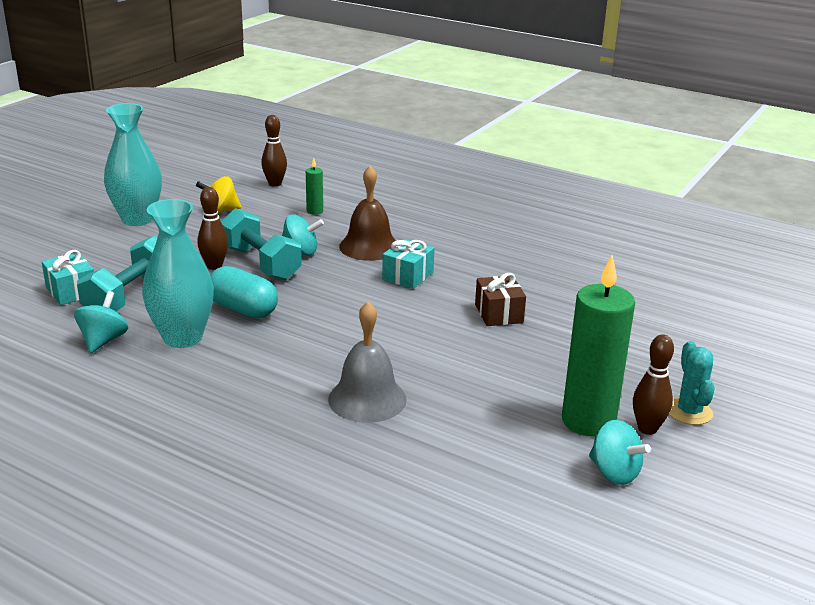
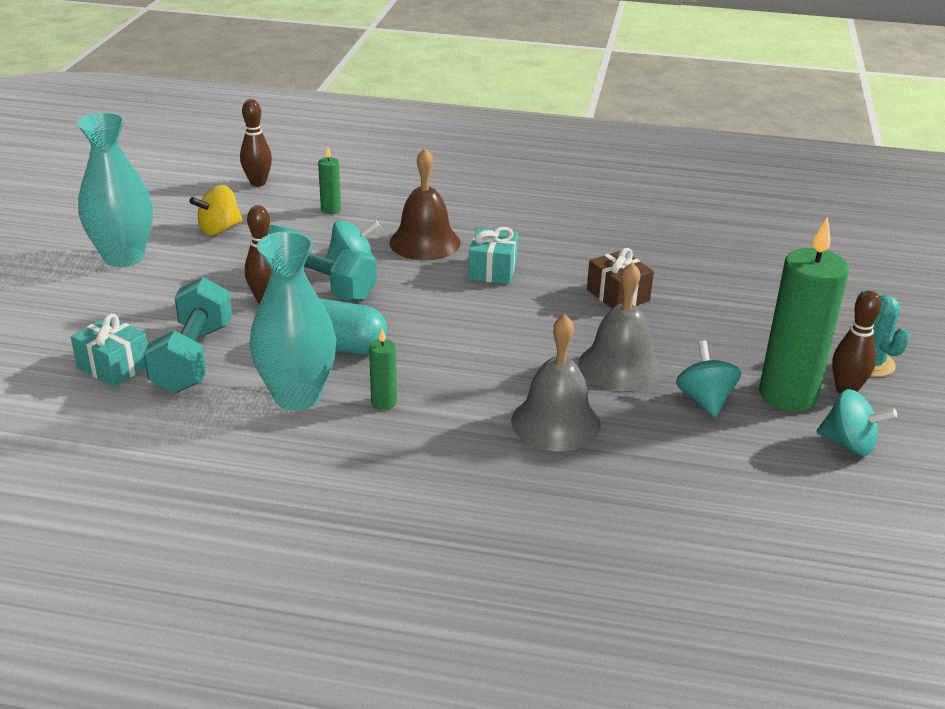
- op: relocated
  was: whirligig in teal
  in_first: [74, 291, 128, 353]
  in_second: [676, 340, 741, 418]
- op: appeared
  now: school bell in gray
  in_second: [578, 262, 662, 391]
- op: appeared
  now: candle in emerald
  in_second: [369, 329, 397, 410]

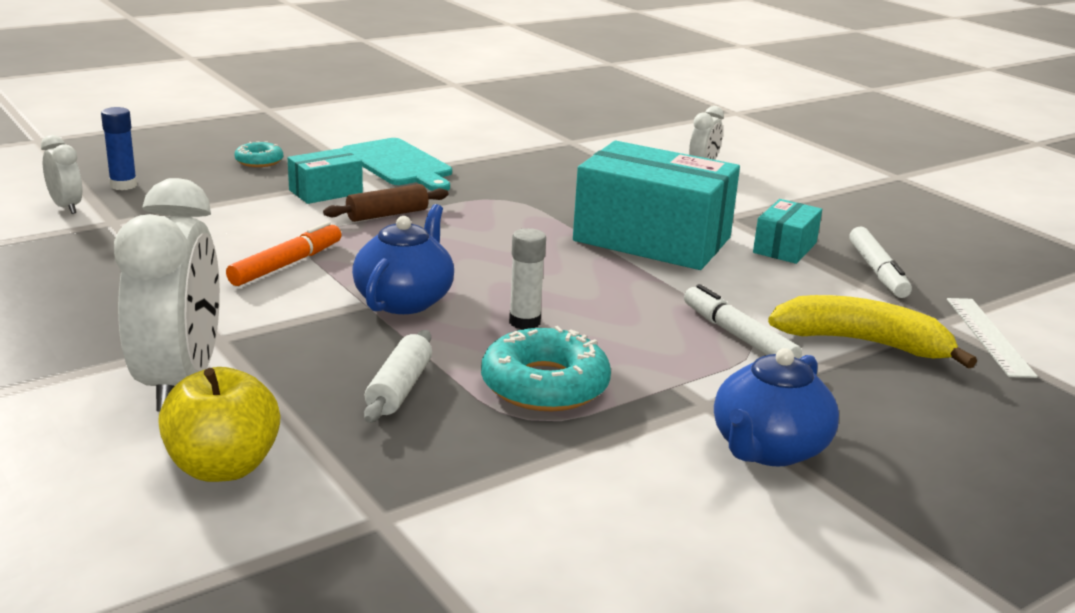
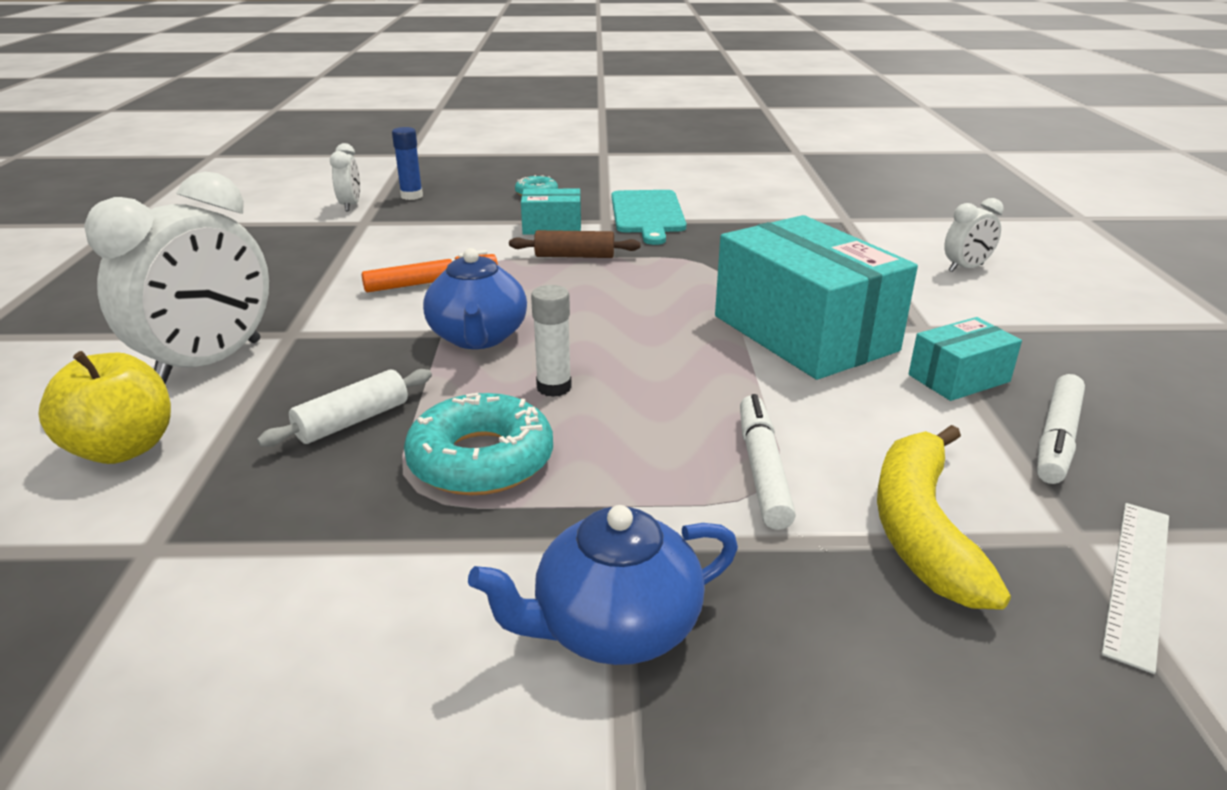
- op: spun
  was: china teapot in blue
  in_first: [352, 204, 454, 314]
  in_second: [423, 248, 527, 349]
  clockwise: 120
- op: spun
  was: banana fruit in bright yellow
  in_first: [768, 295, 977, 369]
  in_second: [877, 425, 1011, 610]
  clockwise: -135

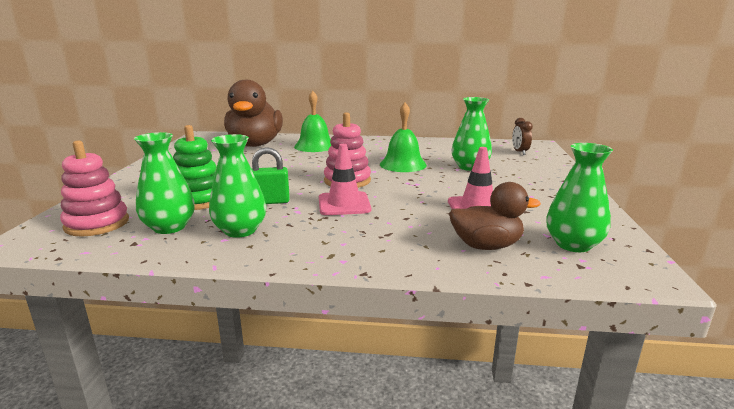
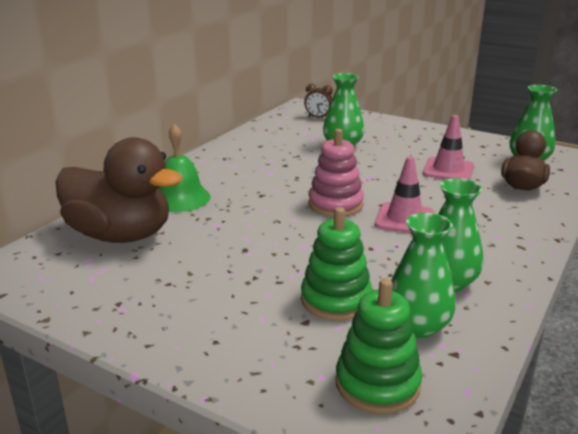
- op: missing
  was: school bell in emerald
  in_first: [380, 103, 427, 172]
- op: colour
  was: stacking rings in pink
  now: stacking rings in emerald
  in_first: [60, 141, 129, 237]
  in_second: [335, 279, 422, 414]
- op: missing
  was: lock in emerald
  in_first: [252, 147, 290, 204]

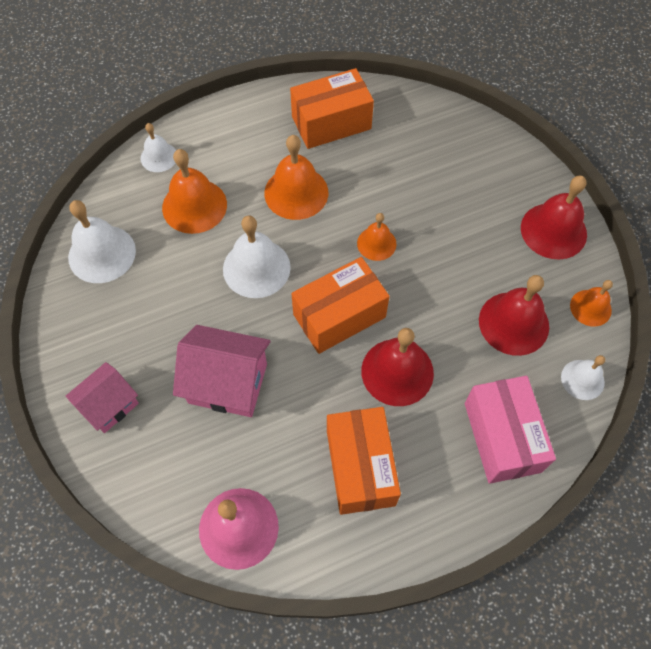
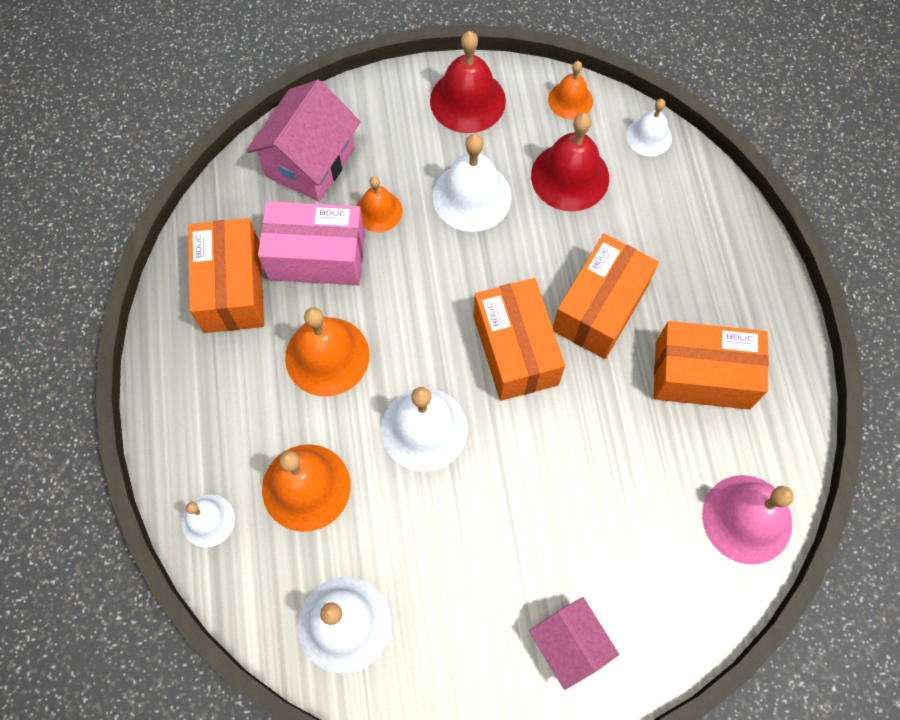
- op: relocated
  was: school bell in orange
  in_first: [357, 213, 397, 261]
  in_second: [357, 176, 402, 232]
- op: relocated
  was: toy house in pink
  in_first: [173, 325, 271, 417]
  in_second: [246, 80, 360, 202]
- op: exchanged
  was: school bell in scarlet
  now: parcel in orange
  in_first: [361, 328, 434, 406]
  in_second: [553, 234, 659, 359]
- op: relocated
  was: parcel in pink
  in_first: [465, 376, 556, 484]
  in_second: [258, 201, 365, 285]
- op: appeared
  now: school bell in pure white
  in_second: [433, 134, 512, 232]

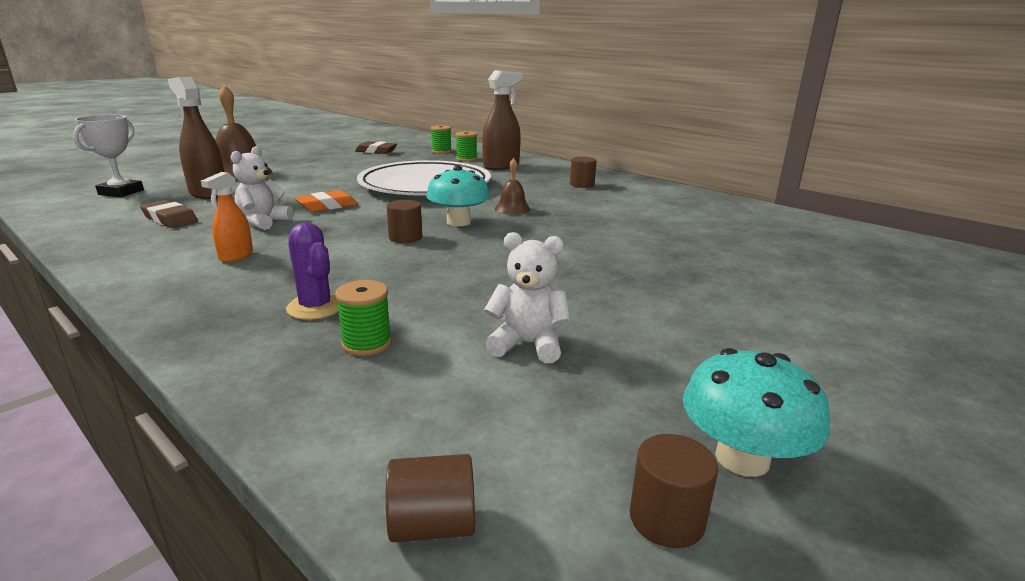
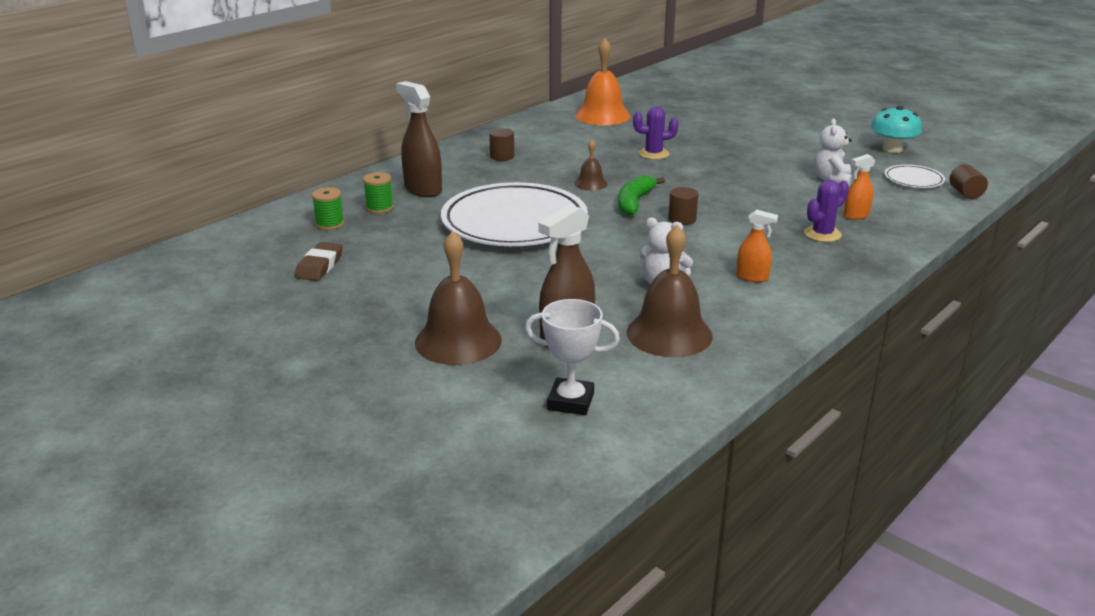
- op: exchanged
  was: mushroom in teal
  now: banana fruit in emerald
  in_first: [426, 166, 490, 226]
  in_second: [618, 175, 665, 216]
- op: missing
  was: eraser in orange
  in_first: [295, 190, 358, 212]
- op: exchanged
  was: eraser in brown
  now: school bell in brown
  in_first: [140, 200, 198, 228]
  in_second: [627, 225, 713, 357]
- op: exchanged
  was: spool in emerald
  now: spray cleaner in orange
  in_first: [335, 280, 392, 356]
  in_second: [844, 154, 876, 220]
- op: missing
  was: cylinder in brown
  in_first: [630, 434, 718, 548]
- op: appeared
  now: school bell in orange
  in_second: [575, 38, 630, 125]
- op: appeared
  now: cactus in purple
  in_second: [633, 106, 679, 160]
- op: appeared
  now: flat dish in pure white
  in_second: [884, 164, 945, 188]

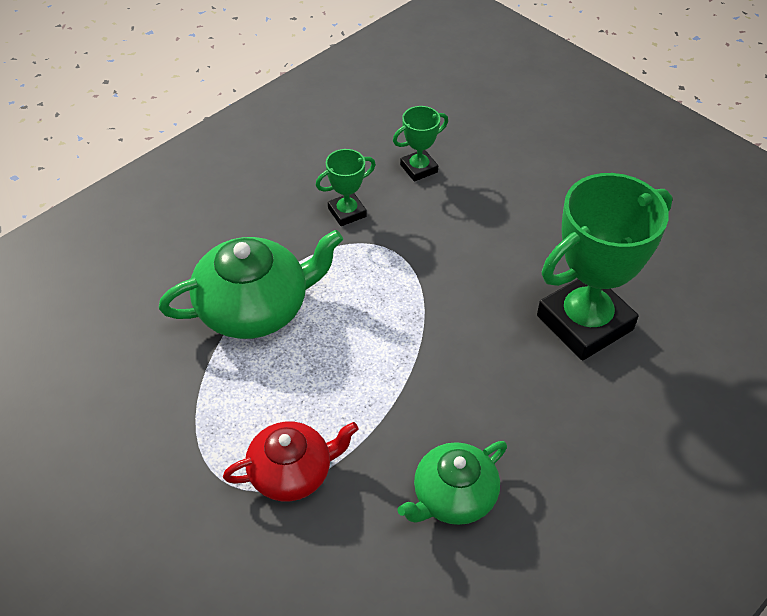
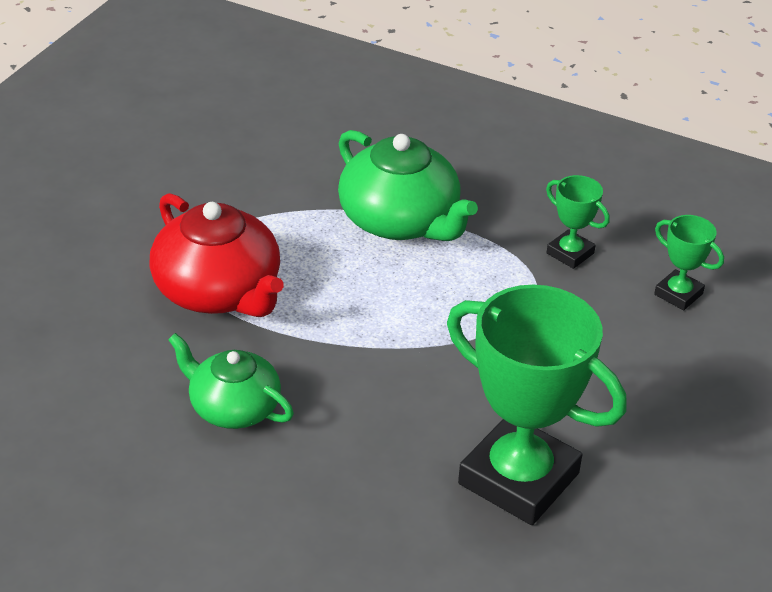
- op: size
  was: china teapot in scarlet
  in_first: [223, 422, 359, 501]
  in_second: [149, 193, 284, 317]
  ratio: 1.54

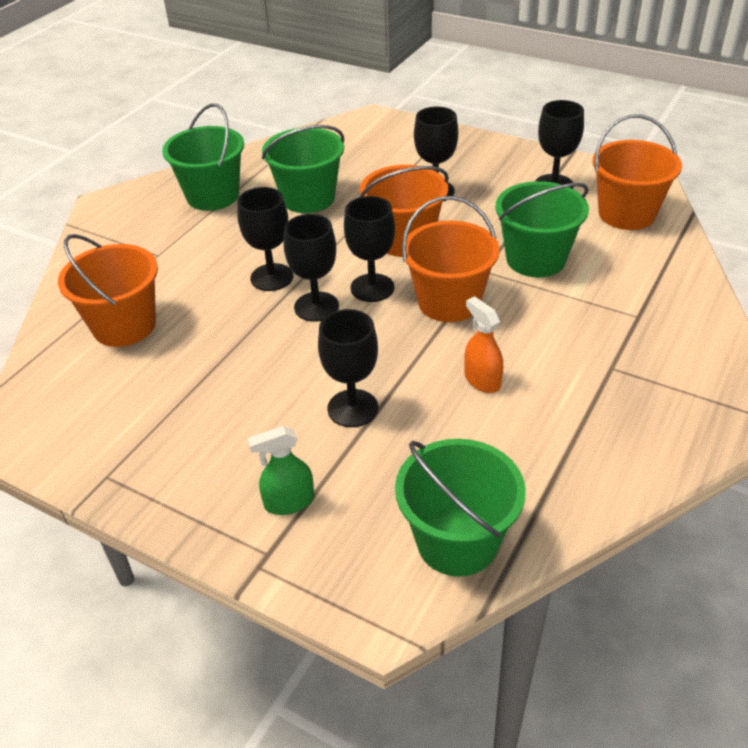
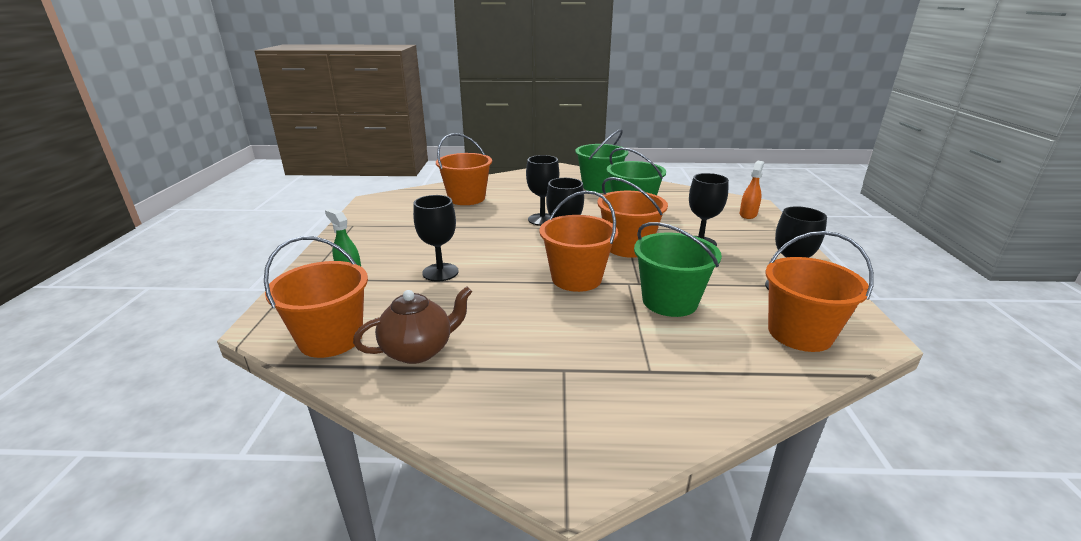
- op: missing
  was: wine glass in ebony
  in_first: [284, 214, 339, 322]
- op: relocated
  was: spray cleaner in orange
  in_first: [464, 296, 503, 393]
  in_second: [740, 161, 764, 219]
- op: colour
  was: pail in emerald
  now: pail in orange
  in_first: [395, 439, 526, 577]
  in_second: [264, 236, 368, 358]
- op: appeared
  now: china teapot in brown
  in_second: [353, 286, 473, 364]

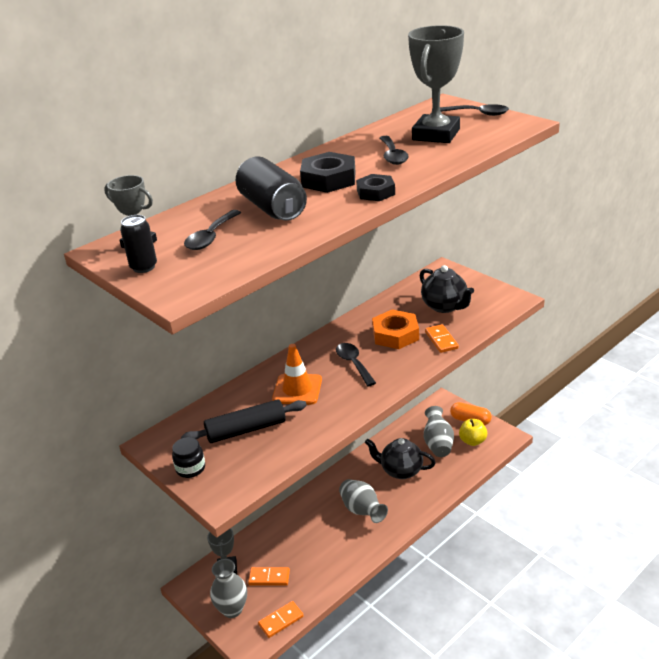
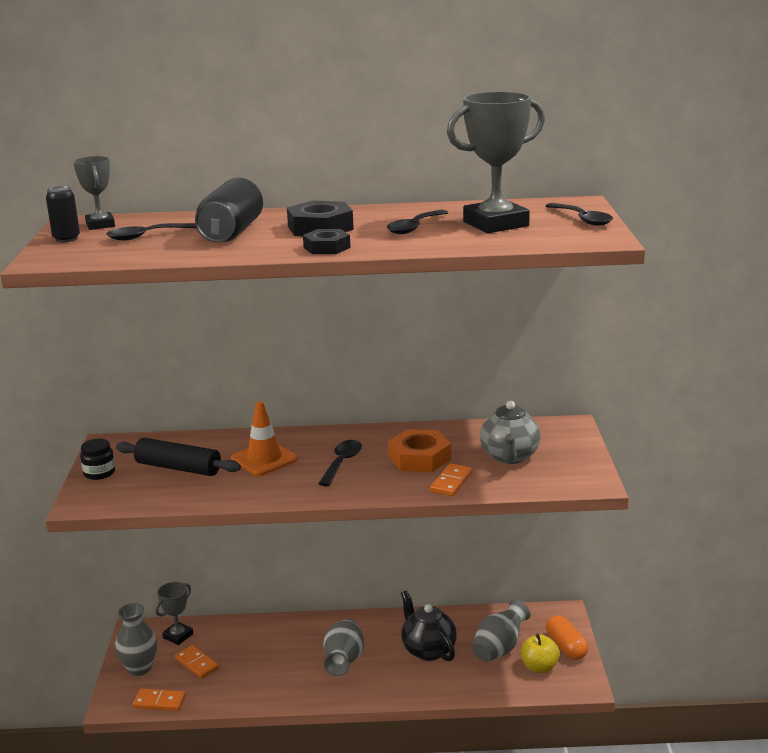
- op: colour
  was: china teapot in ebony
  now: china teapot in gray
  in_first: [420, 265, 474, 313]
  in_second: [480, 401, 541, 464]

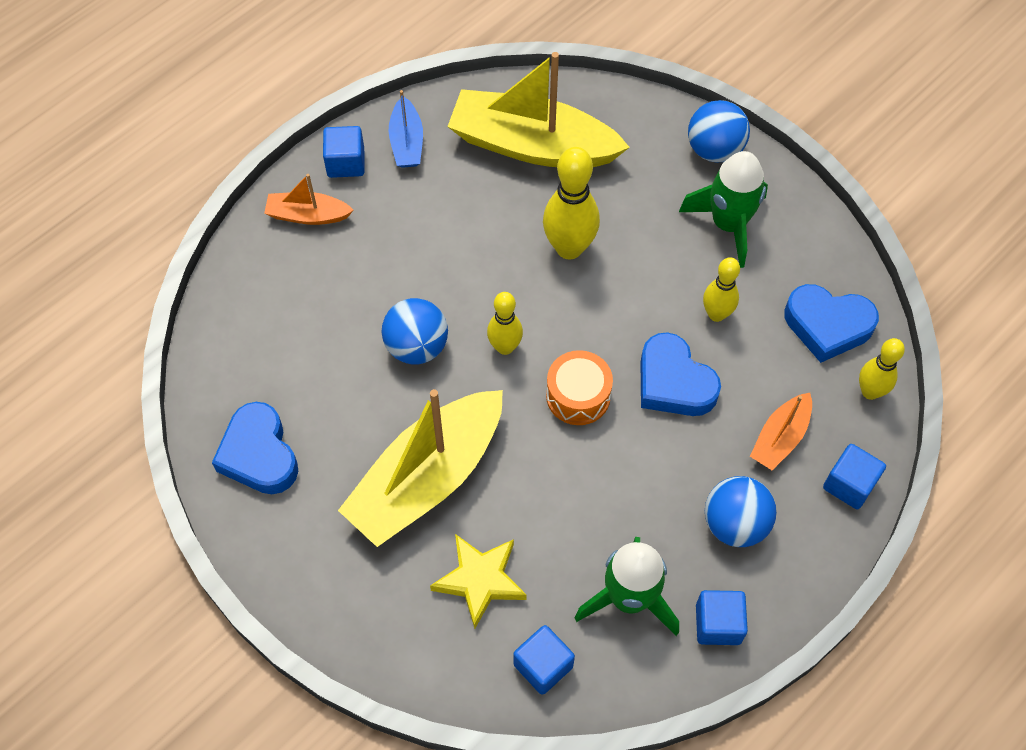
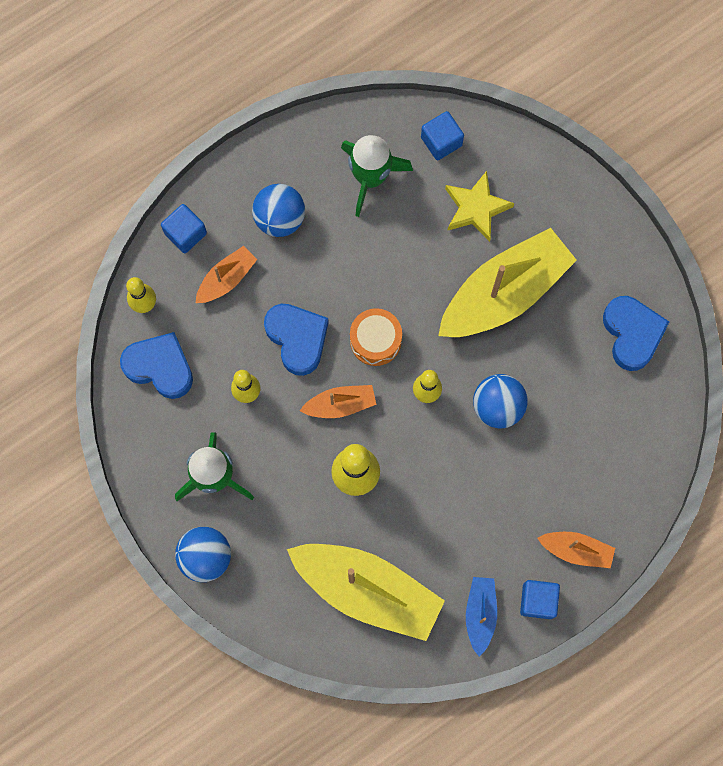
- op: missing
  was: block in blue
  in_first: [696, 590, 748, 645]
- op: appeared
  now: boat in orange
  in_second: [300, 385, 377, 418]

